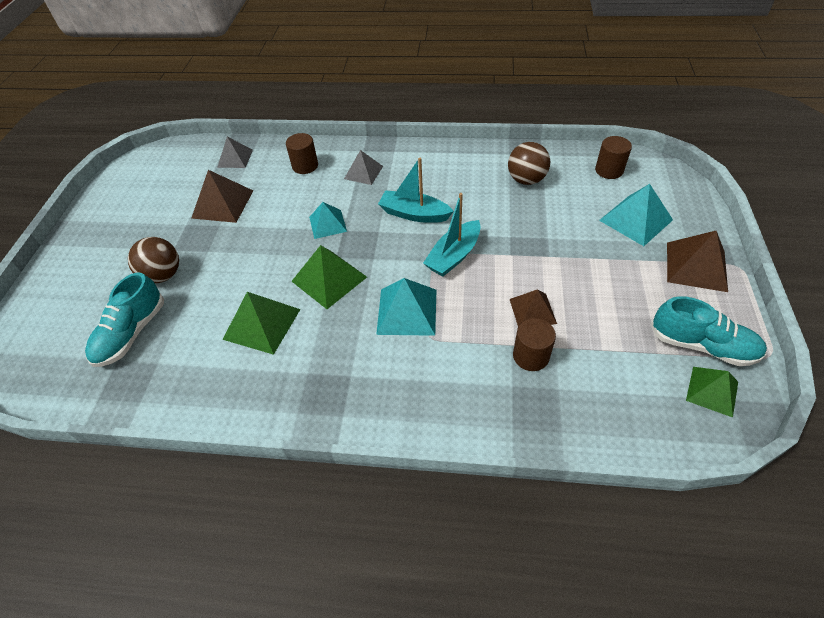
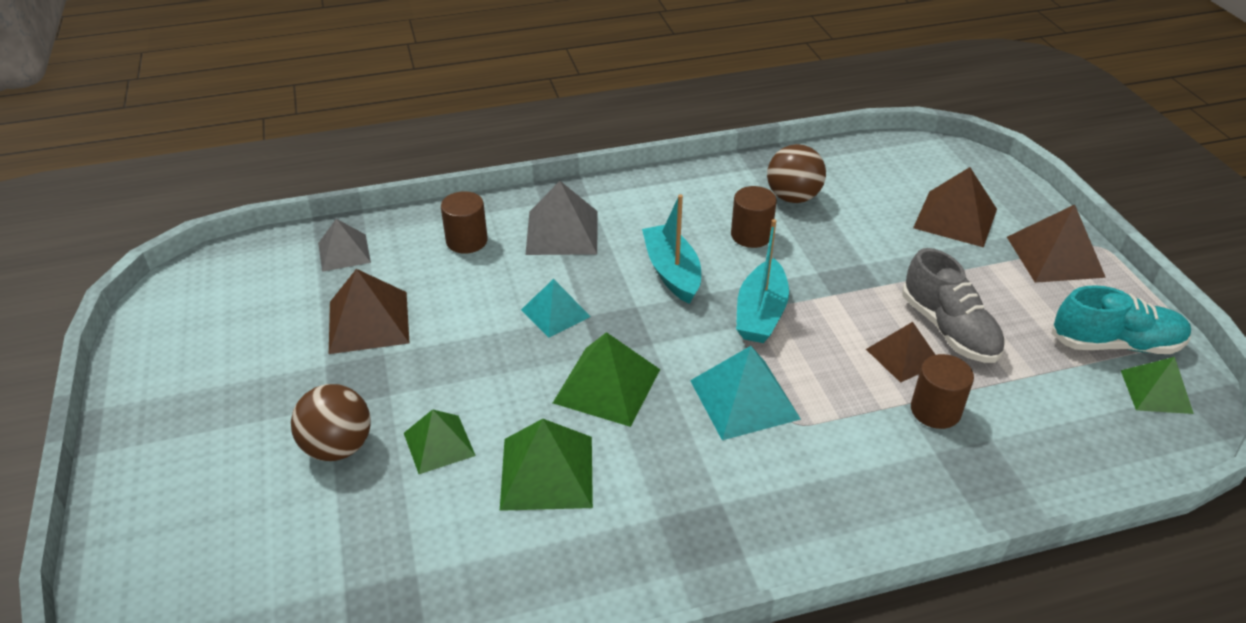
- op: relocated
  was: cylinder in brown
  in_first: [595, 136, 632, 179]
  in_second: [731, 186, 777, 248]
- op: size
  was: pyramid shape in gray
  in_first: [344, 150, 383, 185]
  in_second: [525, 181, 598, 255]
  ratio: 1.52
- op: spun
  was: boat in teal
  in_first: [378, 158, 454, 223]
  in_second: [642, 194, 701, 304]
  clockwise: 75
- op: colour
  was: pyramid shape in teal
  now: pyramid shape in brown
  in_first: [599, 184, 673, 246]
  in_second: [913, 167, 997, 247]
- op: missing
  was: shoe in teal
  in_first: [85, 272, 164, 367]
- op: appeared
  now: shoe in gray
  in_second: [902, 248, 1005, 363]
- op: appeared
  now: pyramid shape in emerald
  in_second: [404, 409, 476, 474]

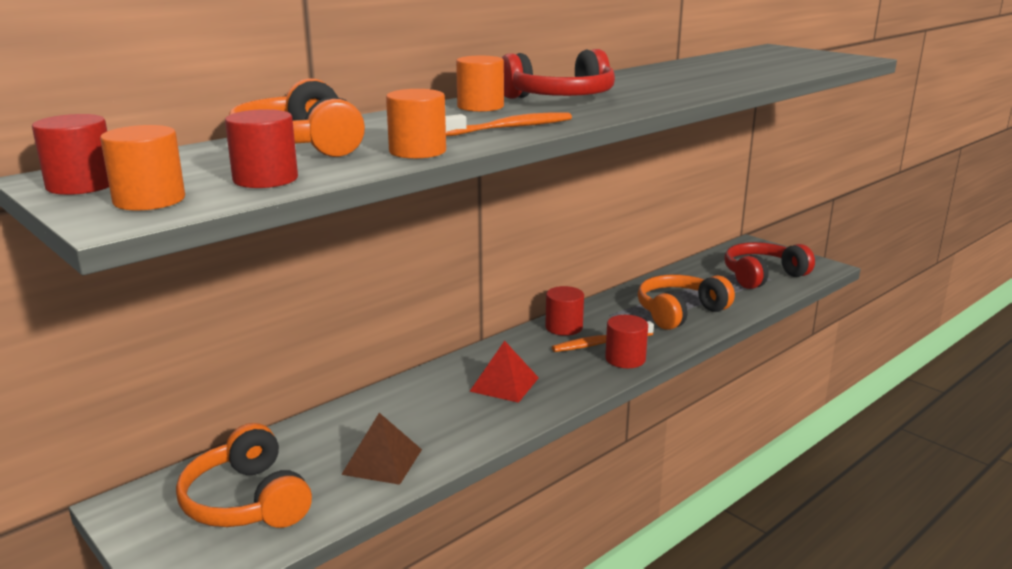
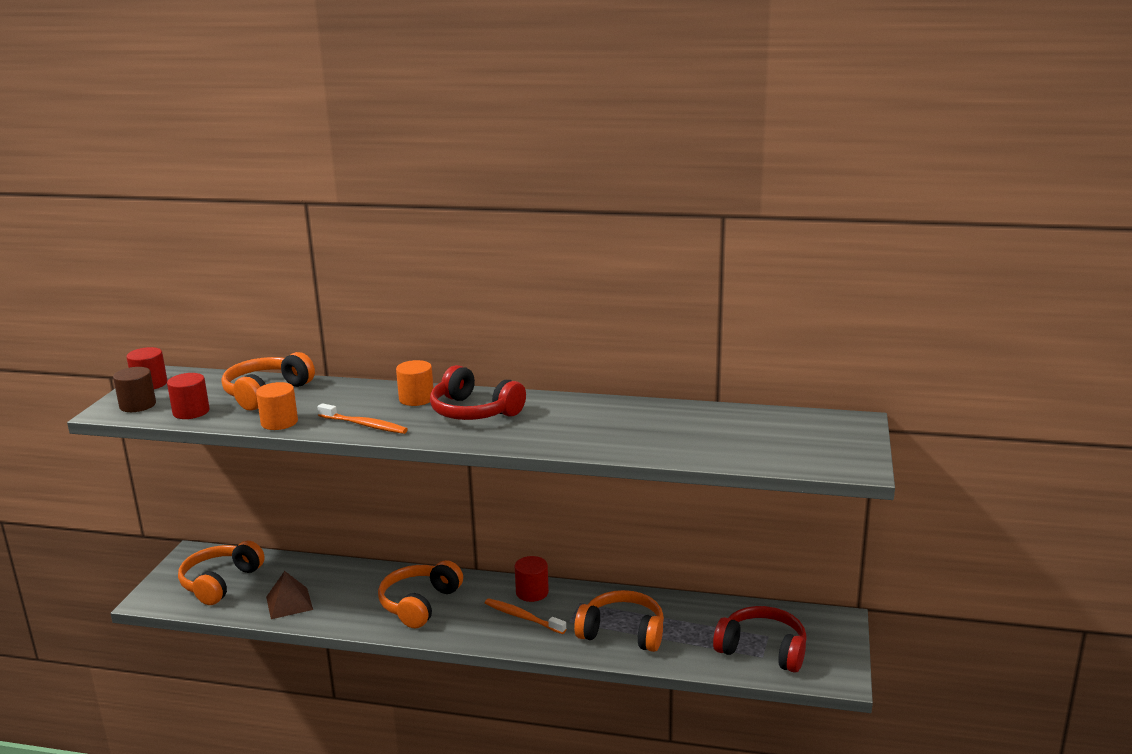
- op: colour
  was: cylinder in orange
  now: cylinder in brown
  in_first: [100, 125, 185, 211]
  in_second: [113, 367, 156, 412]
- op: missing
  was: cylinder in scarlet
  in_first: [605, 315, 648, 368]
- op: exchanged
  was: pyramid shape in scarlet
  now: over-ear headphones in orange
  in_first: [469, 341, 539, 403]
  in_second: [378, 560, 463, 628]

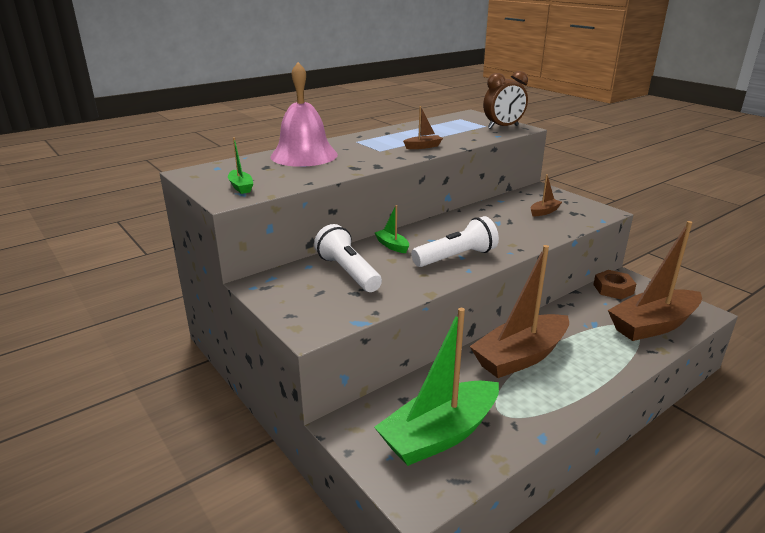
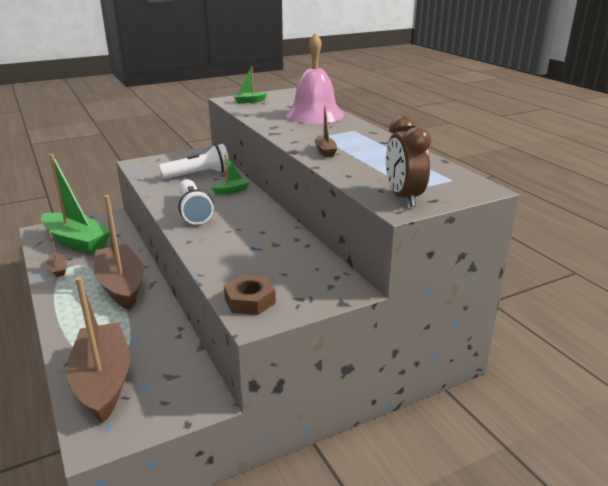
- op: relocated
  was: boat in brown
  in_first: [530, 174, 562, 216]
  in_second: [47, 231, 67, 277]
- op: relocated
  was: hex nut in brown
  in_first: [593, 270, 636, 299]
  in_second: [224, 275, 276, 315]
- op: spun
  was: boat in emerald
  in_first: [374, 308, 499, 466]
  in_second: [41, 154, 110, 254]
  clockwise: 150

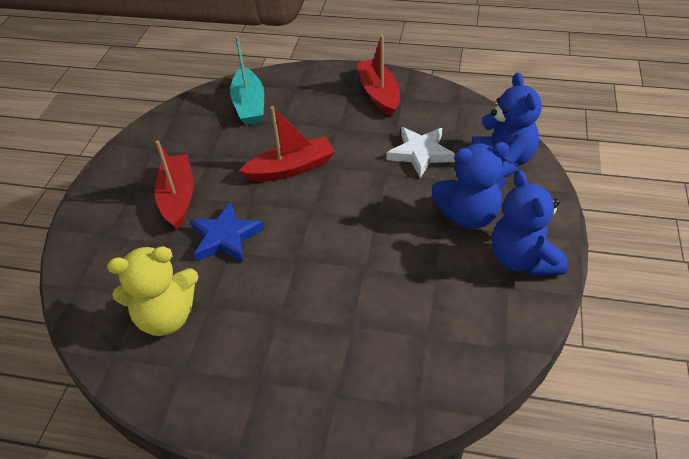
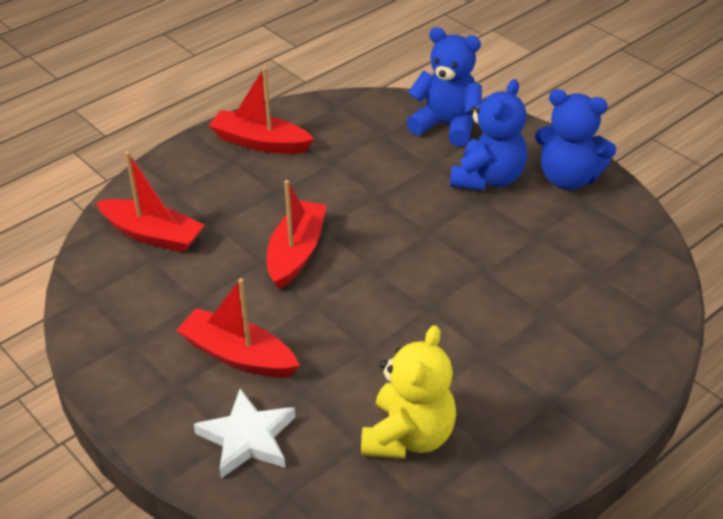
- op: colour
  was: boat in teal
  now: boat in scarlet
  in_first: [230, 36, 264, 125]
  in_second: [96, 151, 205, 253]
- op: relocated
  was: five-pointed star in pure white
  in_first: [387, 127, 455, 178]
  in_second: [194, 389, 295, 478]
- op: missing
  was: five-pointed star in blue
  in_first: [190, 202, 264, 262]

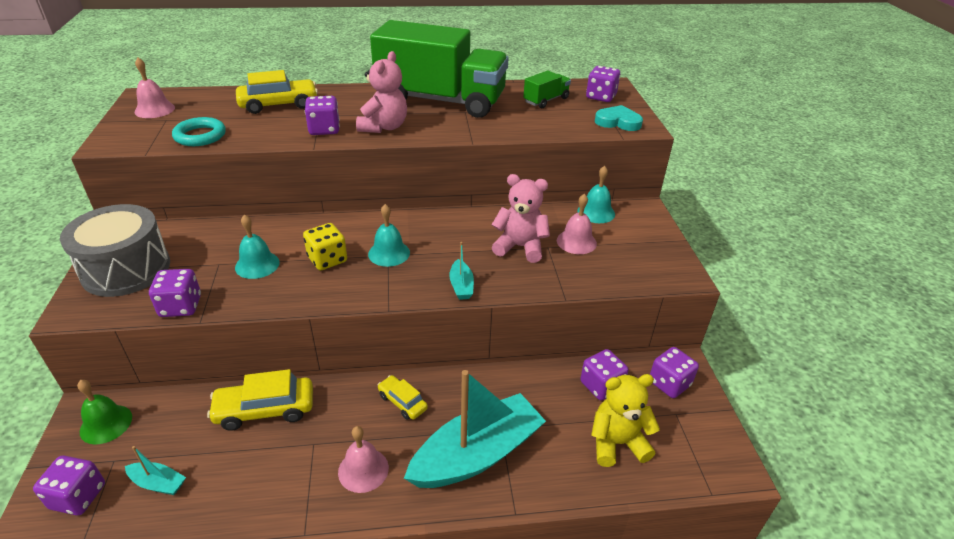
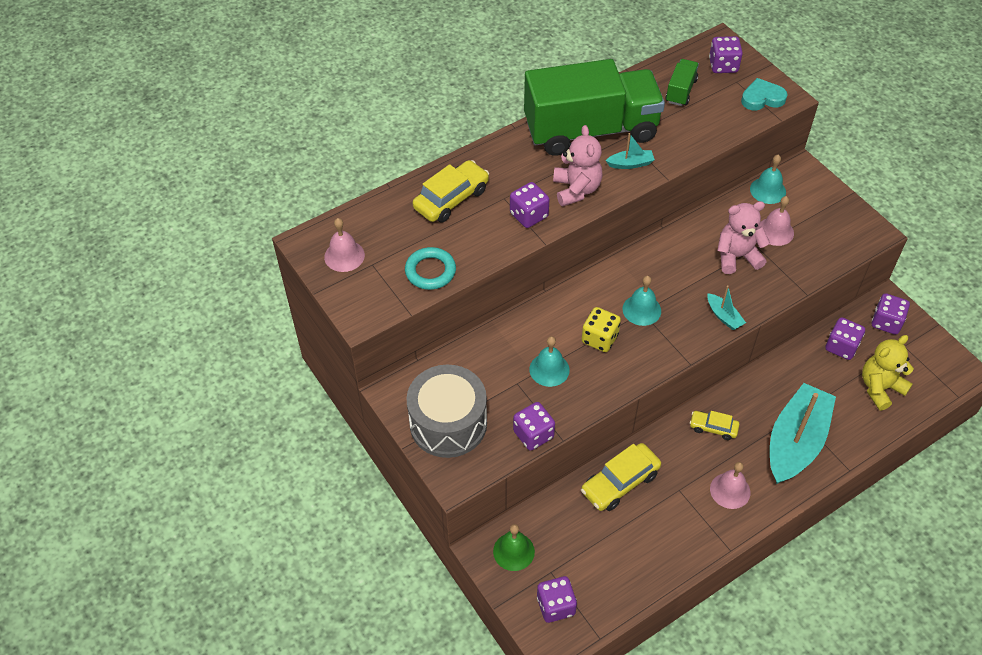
- op: relocated
  was: boat in teal
  in_first: [125, 446, 186, 495]
  in_second: [606, 133, 655, 169]

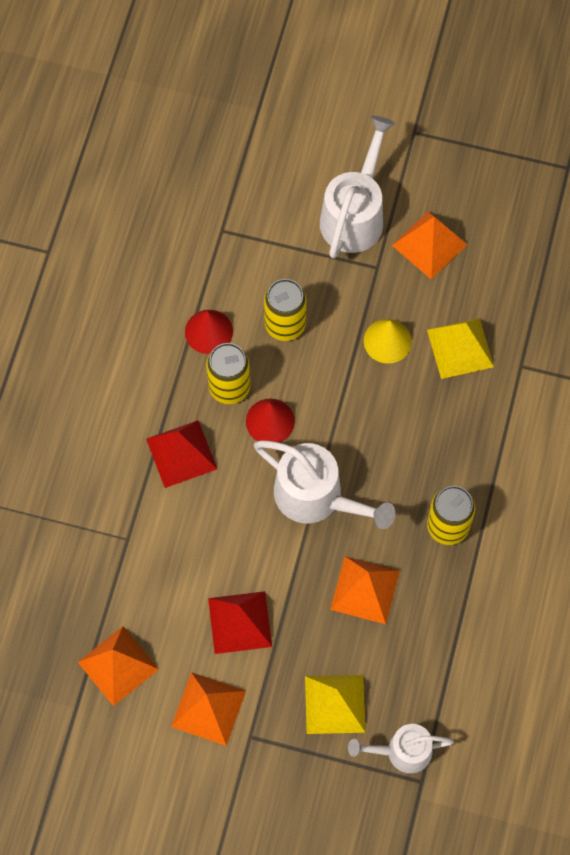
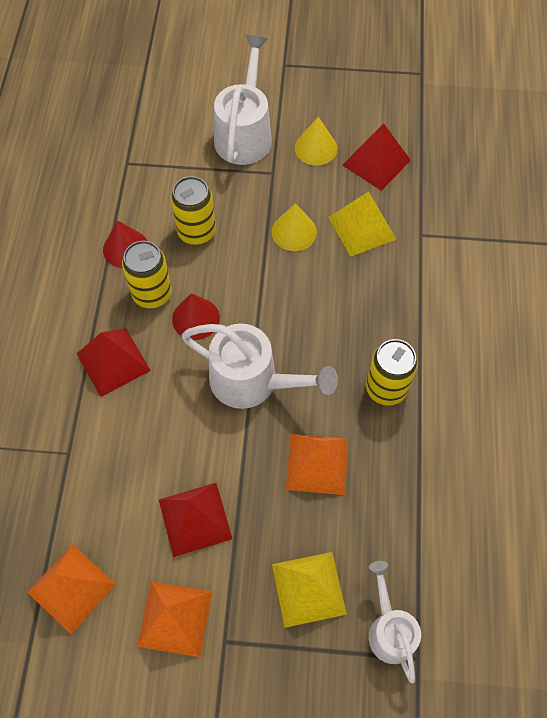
- op: exchanged
  was: pyramid shape in orange
  now: cone in bright yellow
  in_first: [392, 211, 468, 279]
  in_second: [295, 117, 337, 166]
- op: spun
  was: watering can in pure white
  in_first: [348, 724, 454, 773]
  in_second: [369, 561, 421, 683]
  clockwise: 90
- op: appeared
  now: pyramid shape in scarlet
  in_second: [343, 123, 411, 191]

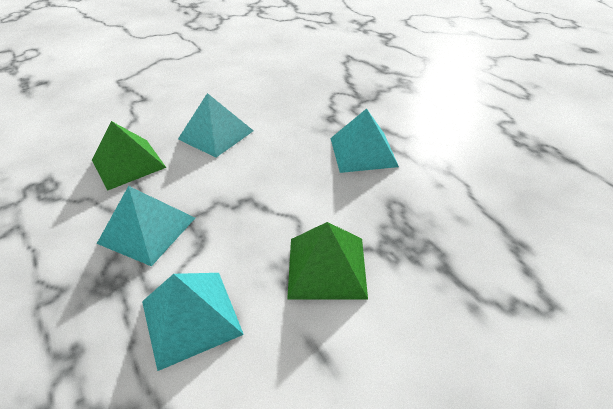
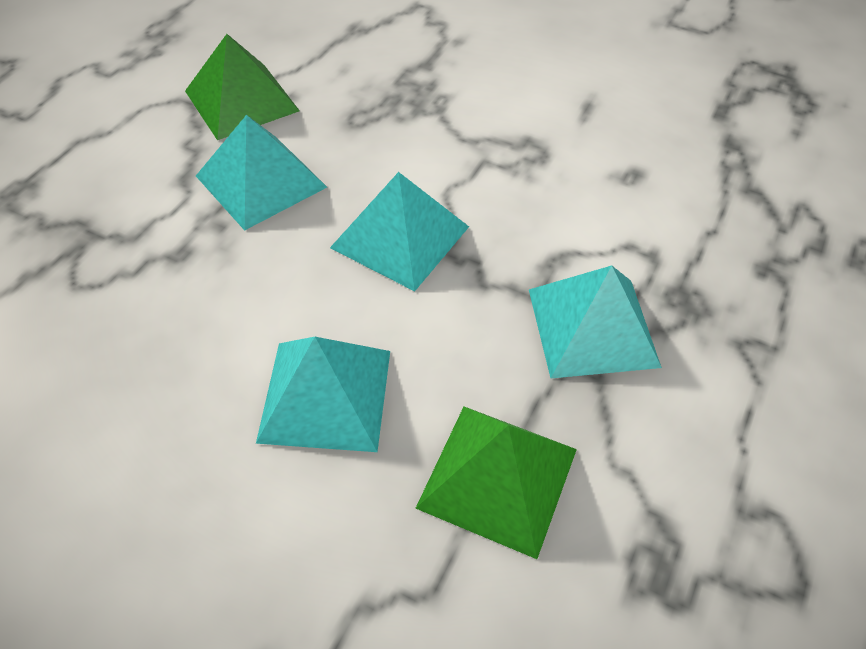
- op: relocated
  was: pyramid shape in emerald
  in_first: [287, 222, 368, 300]
  in_second: [185, 34, 300, 140]
- op: relocated
  was: pyramid shape in teal
  in_first: [142, 273, 244, 371]
  in_second: [330, 172, 469, 291]

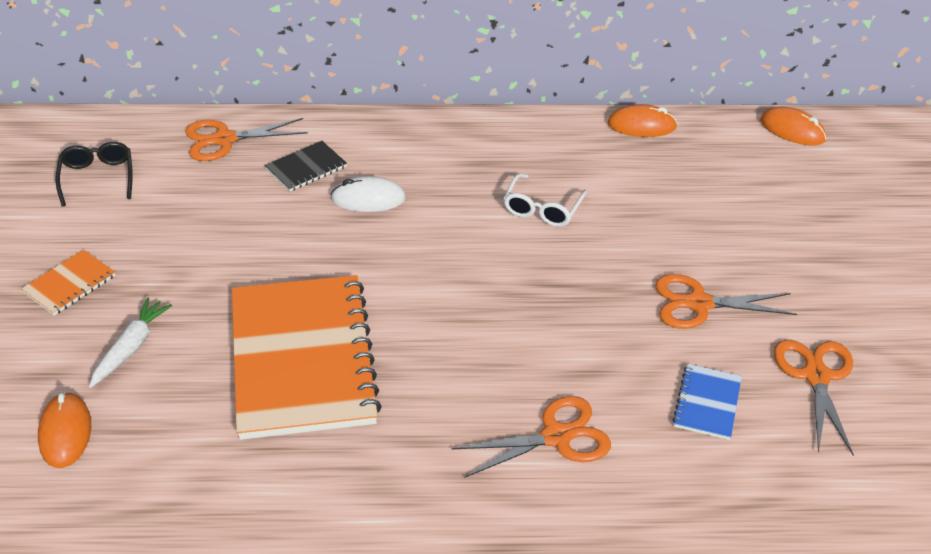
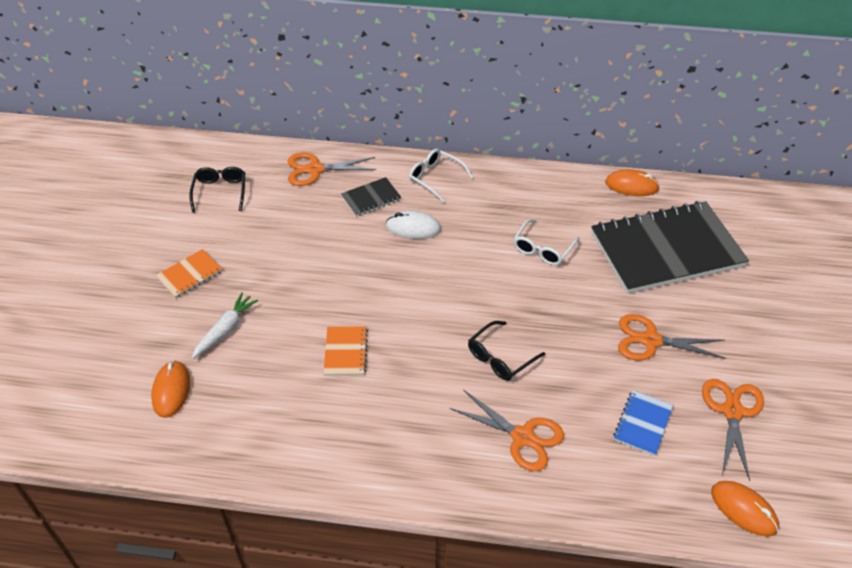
- op: relocated
  was: PC mouse in orange
  in_first: [760, 106, 826, 145]
  in_second: [711, 481, 779, 537]
- op: size
  was: notebook in orange
  in_first: [232, 275, 382, 440]
  in_second: [323, 326, 368, 376]
  ratio: 0.41
- op: spun
  was: scissors in orange
  in_first: [452, 396, 611, 478]
  in_second: [450, 389, 564, 471]
  clockwise: 45
- op: appeared
  now: spectacles in pure white
  in_second: [409, 149, 473, 203]
- op: appeared
  now: notebook in ebony
  in_second: [591, 201, 749, 294]
- op: appeared
  now: spectacles in ebony
  in_second: [468, 321, 545, 381]

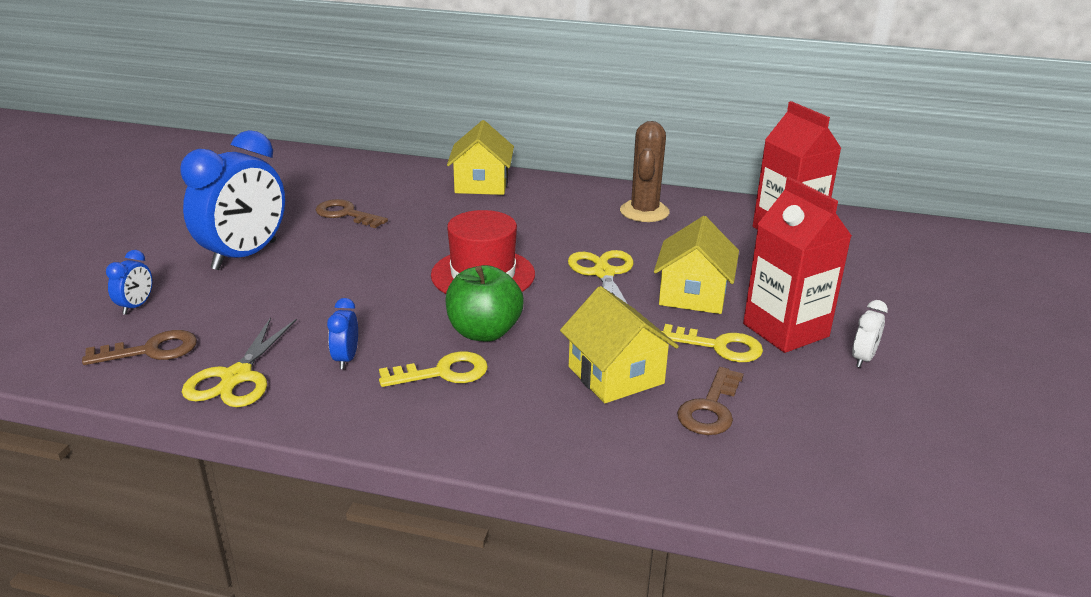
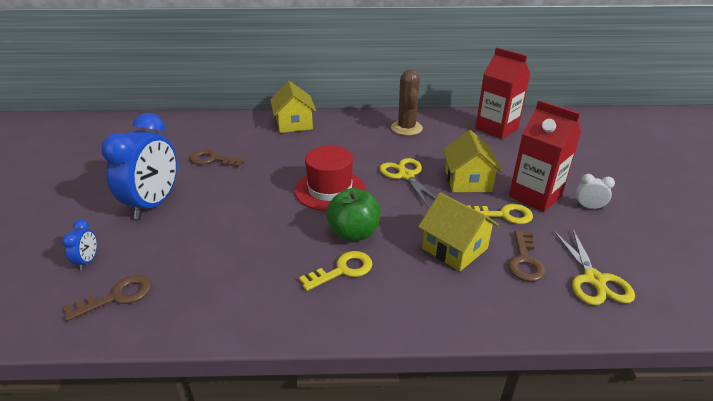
- op: missing
  was: alarm clock in blue
  in_first: [327, 298, 358, 369]
- op: spun
  was: alarm clock in pure white
  in_first: [852, 300, 888, 368]
  in_second: [576, 174, 615, 210]
  clockwise: -90
- op: relocated
  was: scissors in bright yellow
  in_first: [182, 317, 297, 407]
  in_second: [554, 229, 635, 305]

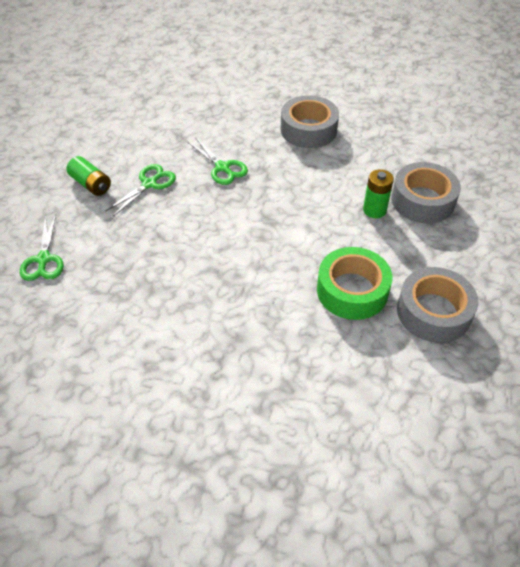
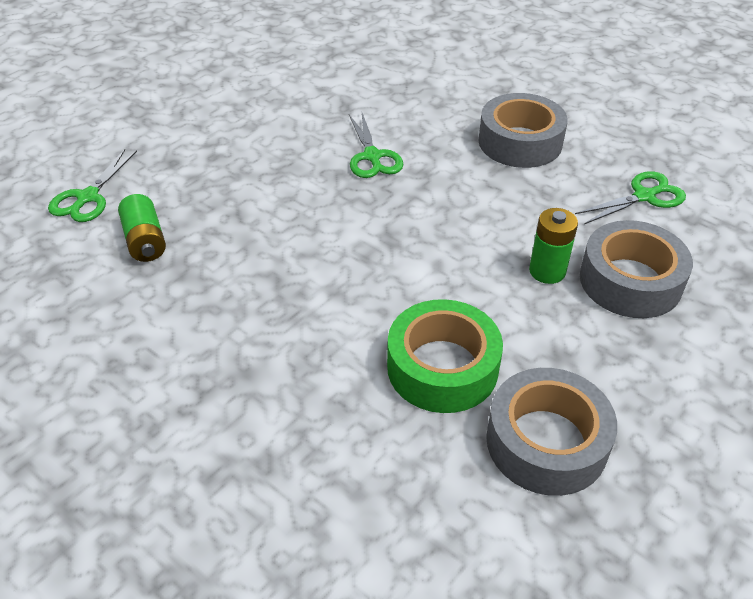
- op: relocated
  was: power cell in emerald
  in_first: [66, 156, 111, 196]
  in_second: [118, 194, 166, 262]
- op: relocated
  was: scissors in emerald
  in_first: [105, 164, 176, 217]
  in_second: [575, 171, 686, 224]

